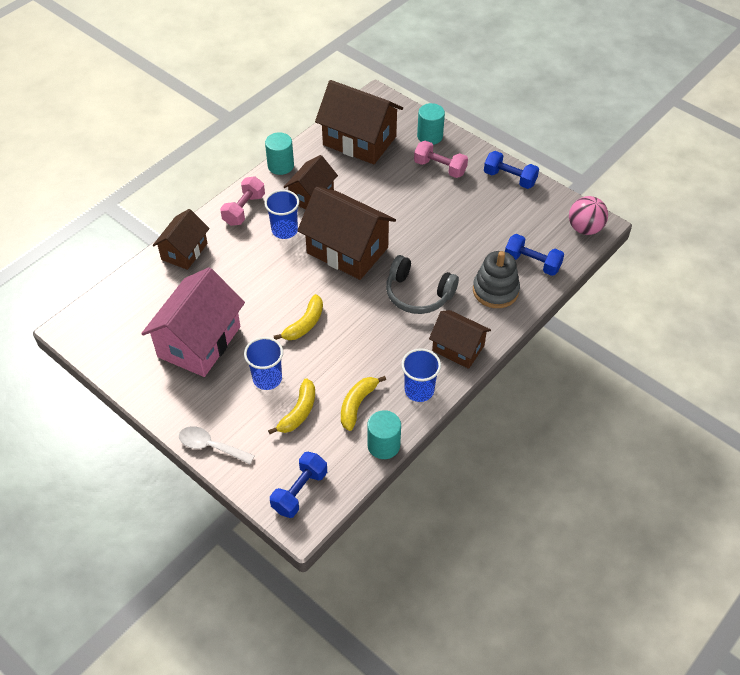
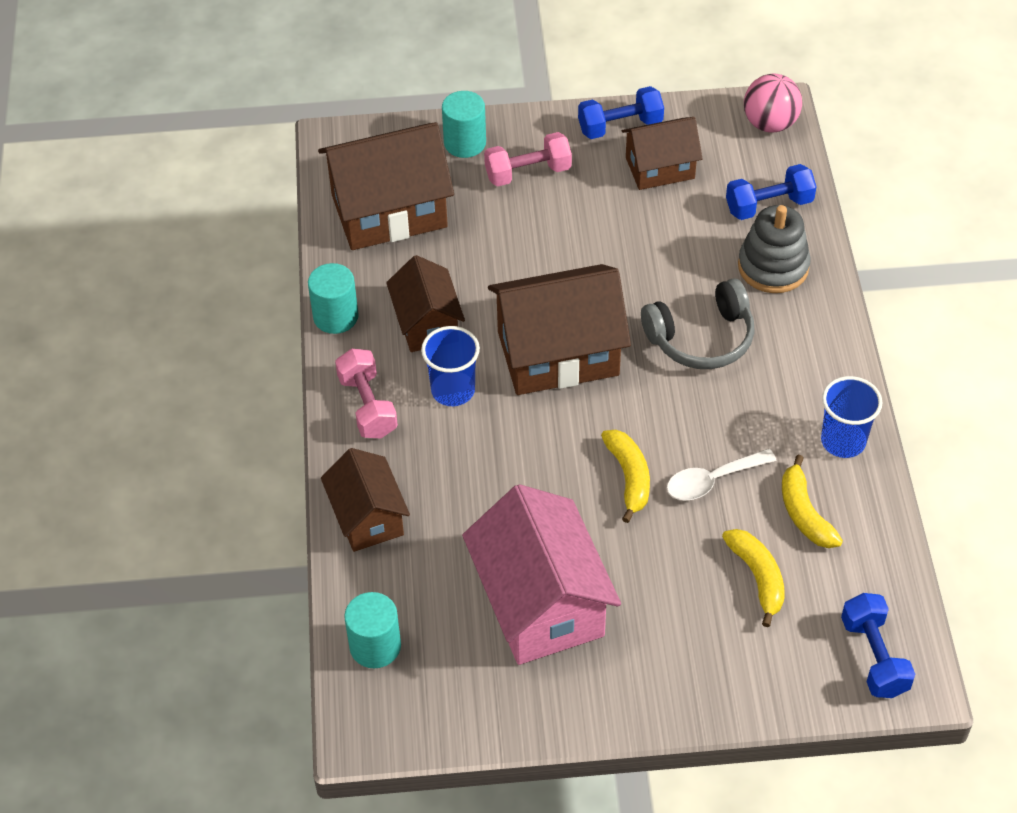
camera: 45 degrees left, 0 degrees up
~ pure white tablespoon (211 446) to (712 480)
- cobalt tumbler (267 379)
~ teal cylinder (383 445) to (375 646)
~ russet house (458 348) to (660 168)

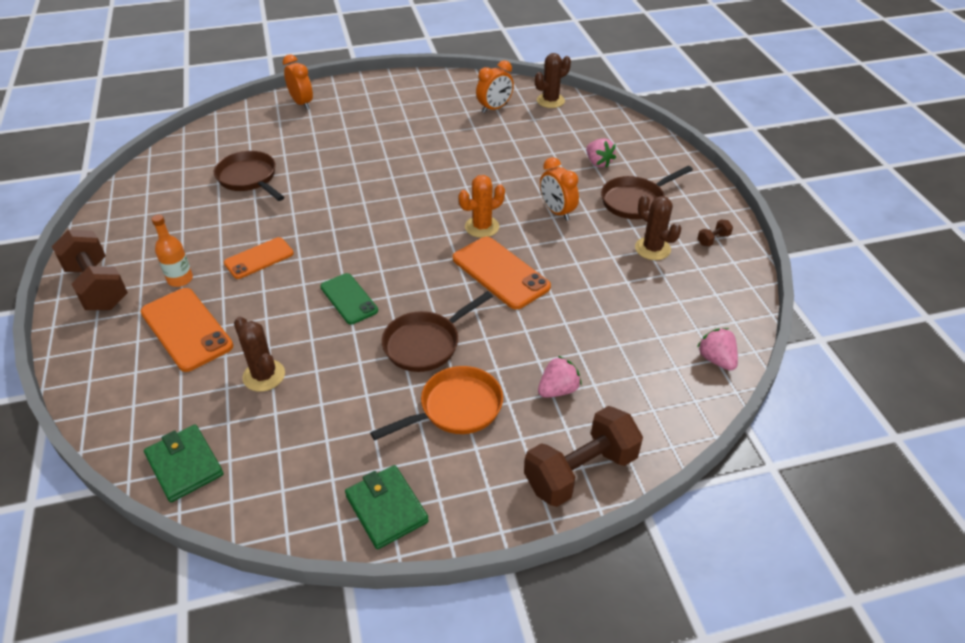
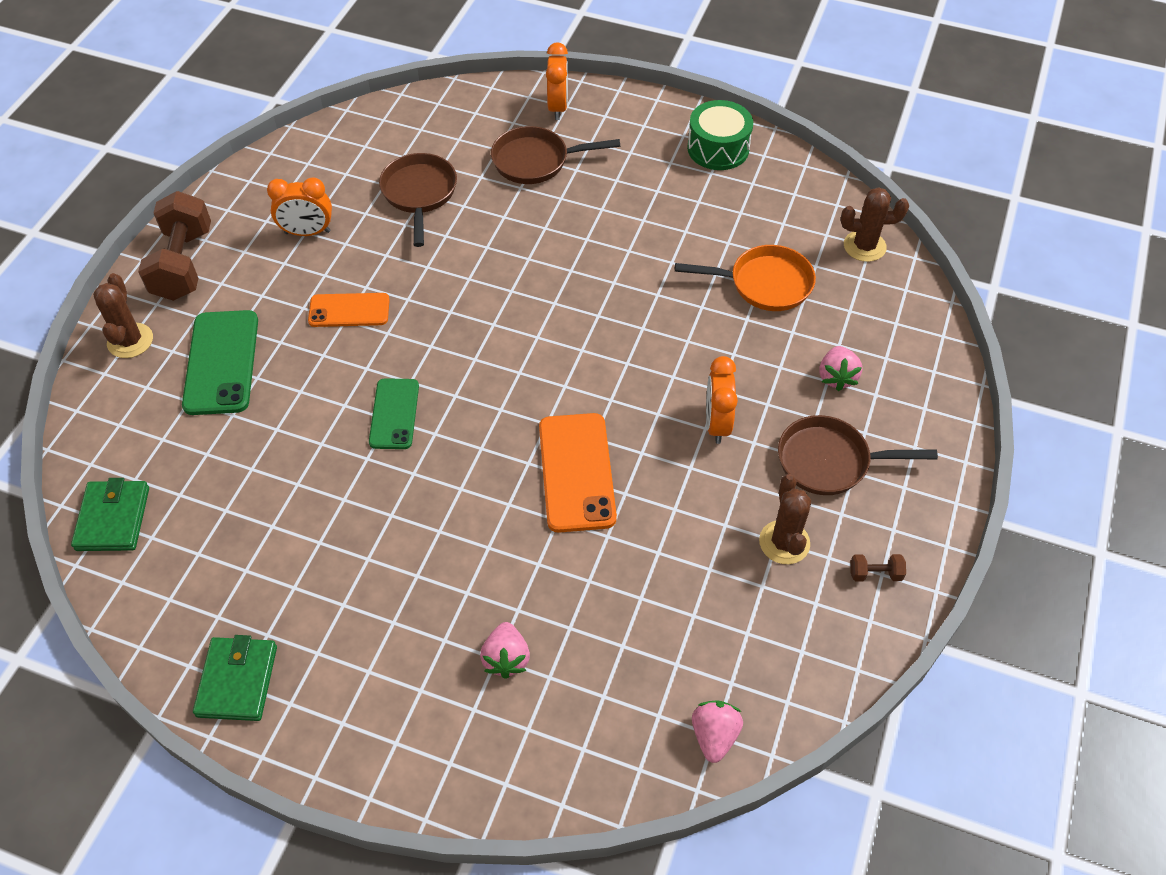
camera: 35 degrees right, 10 degrees up
~ bright orange mobile phone (186 329) to leaf-green mobile phone (221 362)
- bright orange drink bottle (180 279)
~ russet prickly plant (264 376) to (130 341)
~ bright orange frying pan (456 408) to (765 284)
~ russet frying pan (426 344) to (535 161)
- bright orange prickly plant (482 227)
~ bright orange bedside clock (494 108) to (307 232)
- russet dumbbell (580 471)
~ rosy toy strawberry (558 390) = (506 658) 90 degrees clockwise
+ leaf-green snare drum (718 148)

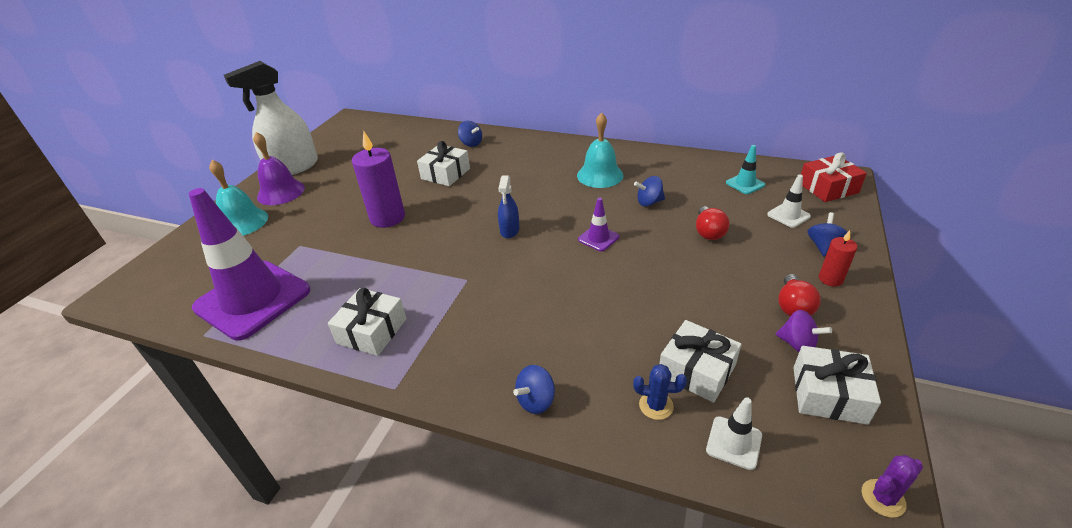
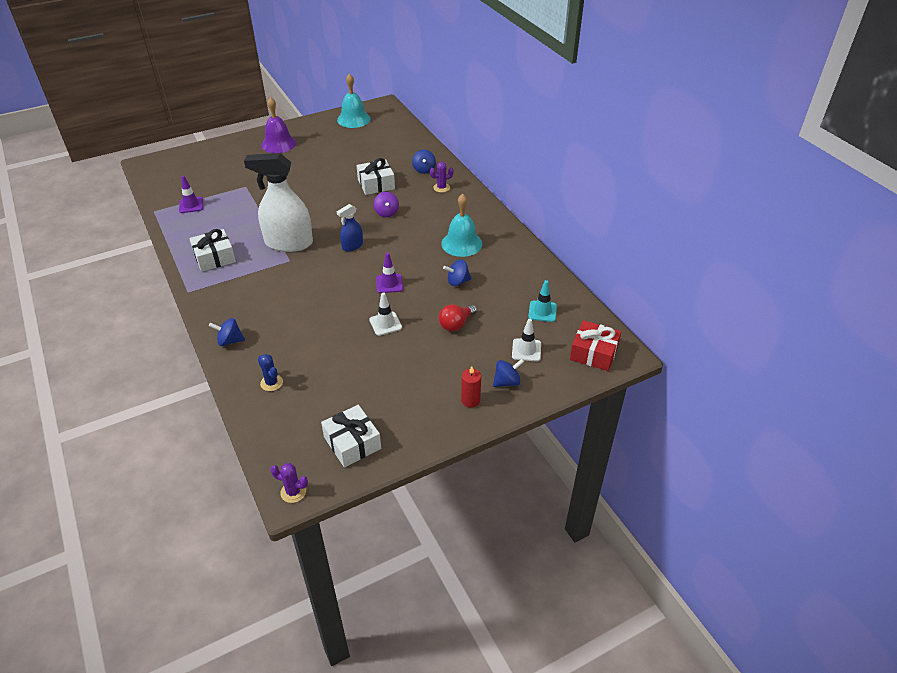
camera: 40 degrees right, 5 degrees up
~ royal purple safety cone (253 299) = (191 205) x0.40
~ teal bell (242 222) to (353 119)
~ pure white spray bottle (293 167) to (288 243)
- royal purple wax candle (387 218)
~ cobalt toy top (649 202) = (457 282) 45 degrees counterclockwise
- pure white present (696 370)
~ pure white safety cone (734 442) to (385 324)
~ royal purple toy top (797 344) to (386 213)
- crimson light bulb (793 307)
+ royal purple prickly plant (441 188)

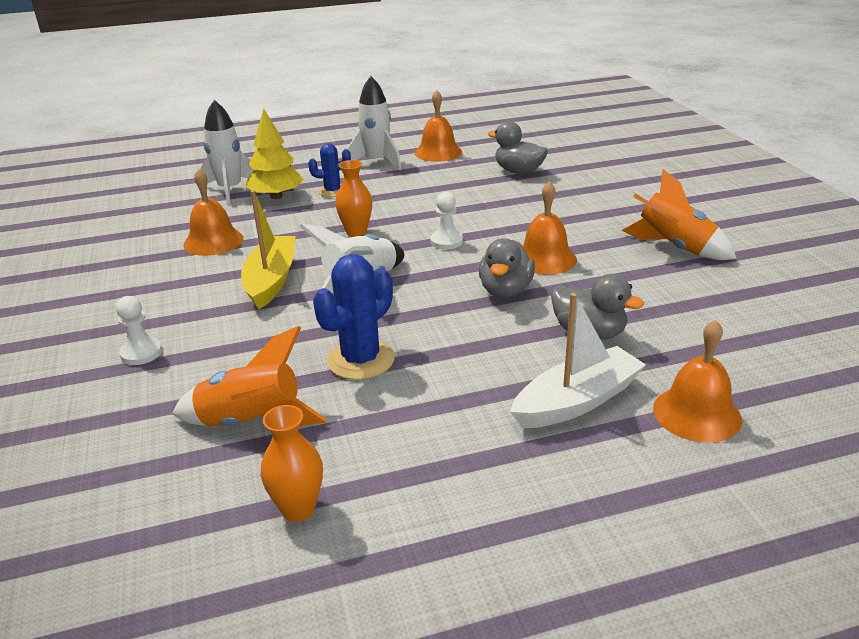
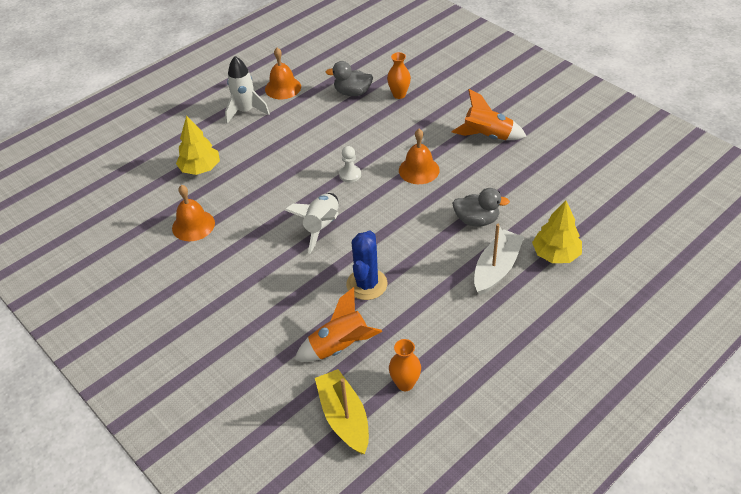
camera: 25 degrees left, 15 degrees up
- pure white pawn (141 353)
- pure white rocket (230 190)
~ yellow sailboat (271 280) to (344 417)
- cobalt prickly plant (332 191)
~ bright orange flower vase (356 232) to (399 95)
- gray toy duck (505 290)
~ bright orange bell (697 413) to yellow tree (556 254)

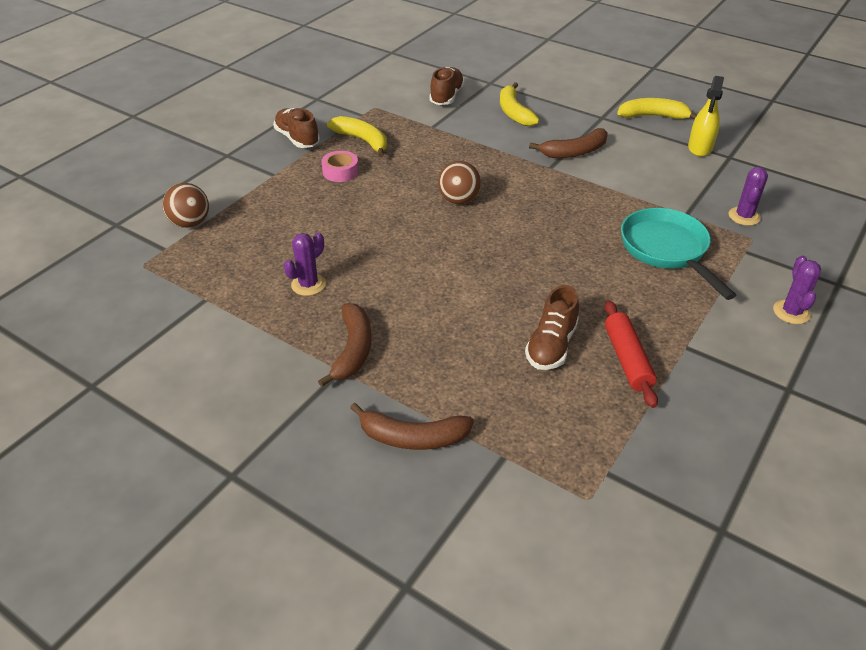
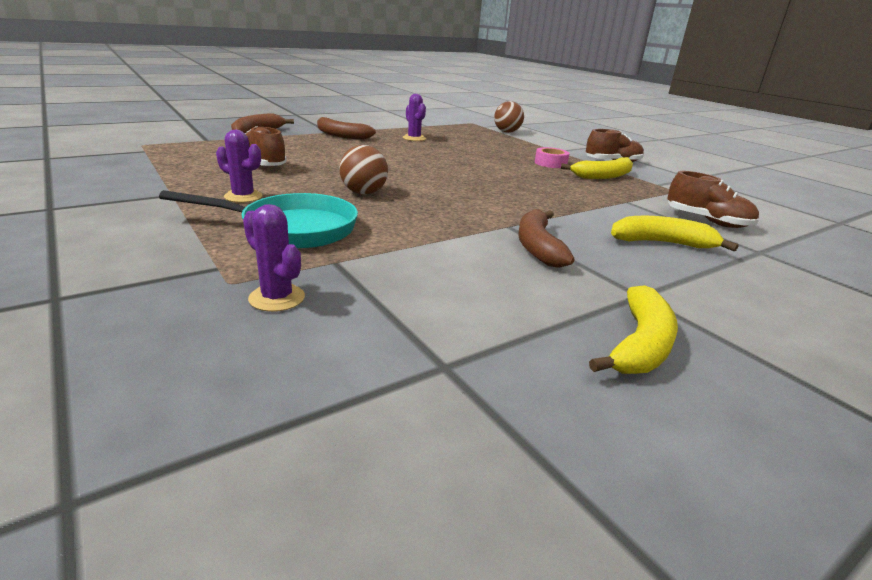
camera: 110 degrees right, 15 degrees down
~ russet sphere (459 200) to (363 193)
- crimson dough roller (627 359)
- yellow spray bottle (700 148)
~ royal purple prickly plant (791 312) to (243 197)

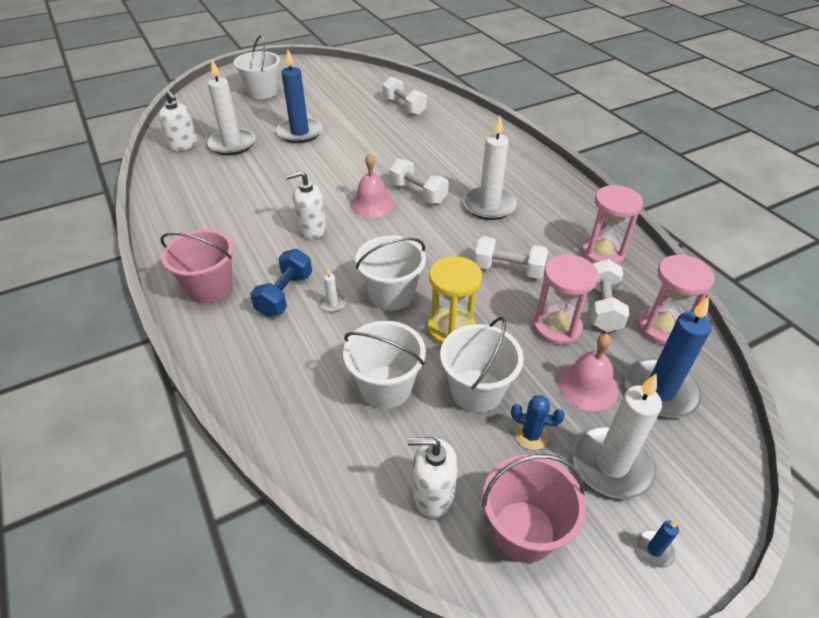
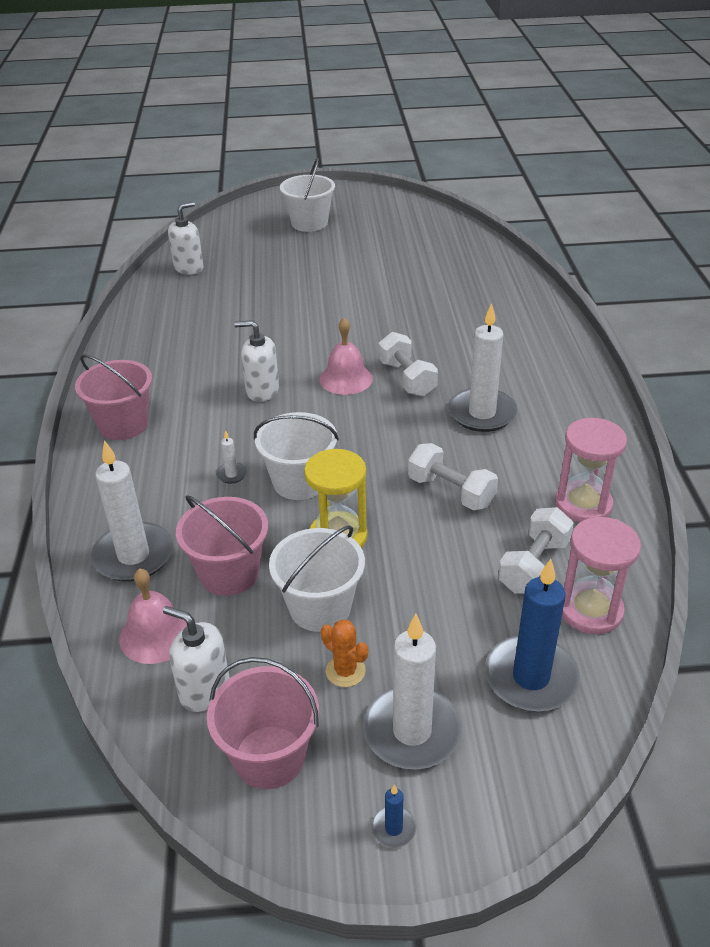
camera: 25 degrees right, 5 degrees down
~ pure white soap pump (183 145) = (189 268) 120 degrees counterclockwise
~ pure white wax candle (232 144) to (133 555)
- cobalt dumbbell (285 294)
- cobalt wax candle (300 133)
~ pure white bucket (386 387) to rosy bucket (229 573)
- pure white dumbbell (404 107)
~ cobalt prickly plant (531 435) to bright orange prickly plant (345 671)
- rosy sand timer (556 327)
~ rosy bell (587 386) to (156 634)

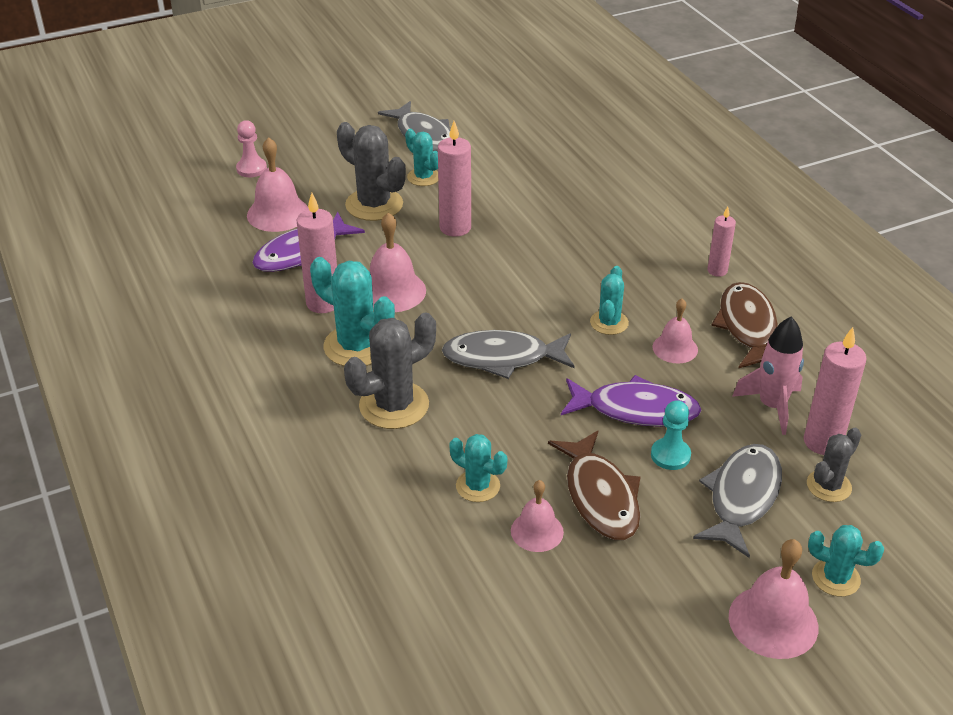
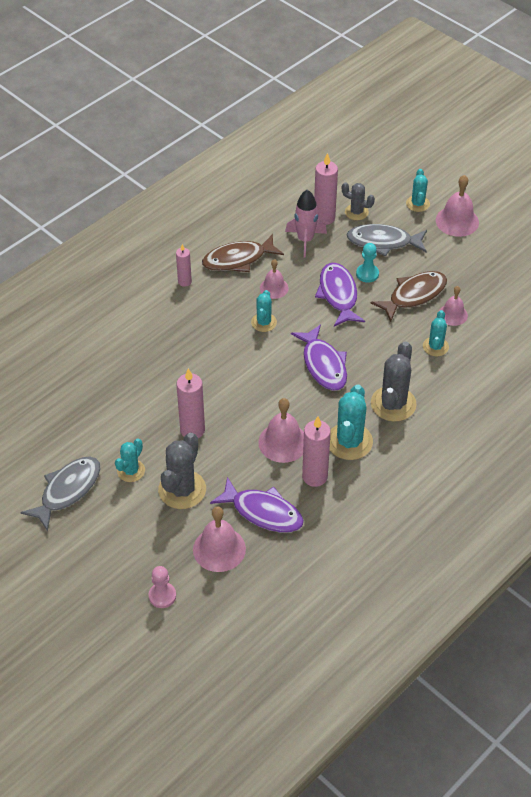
camera: 110 degrees left, 10 degrees up
~ gray prickly plant (394 405) = (393 404) 75 degrees clockwise
~ gray fish (502 358) to royal purple fish (323 365)
~ teal prickly plant (609 323) = (264 322) 75 degrees counterclockwise

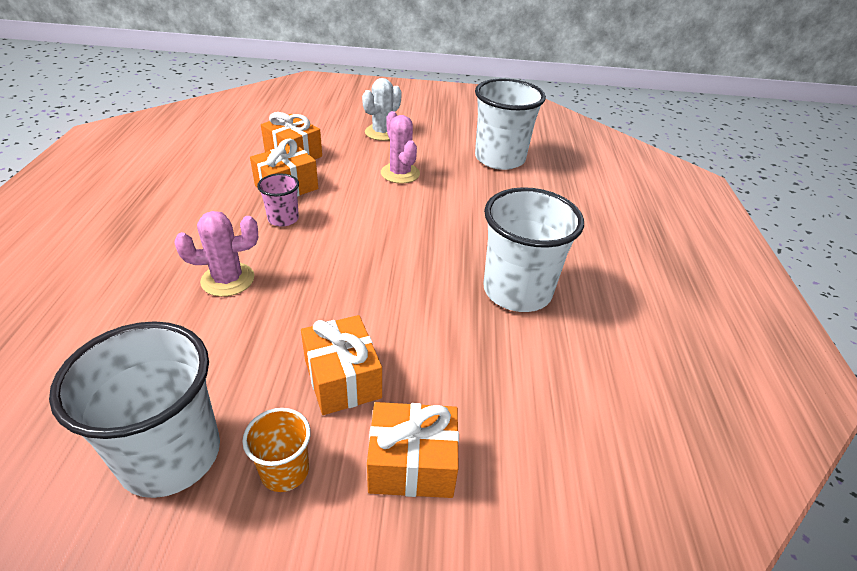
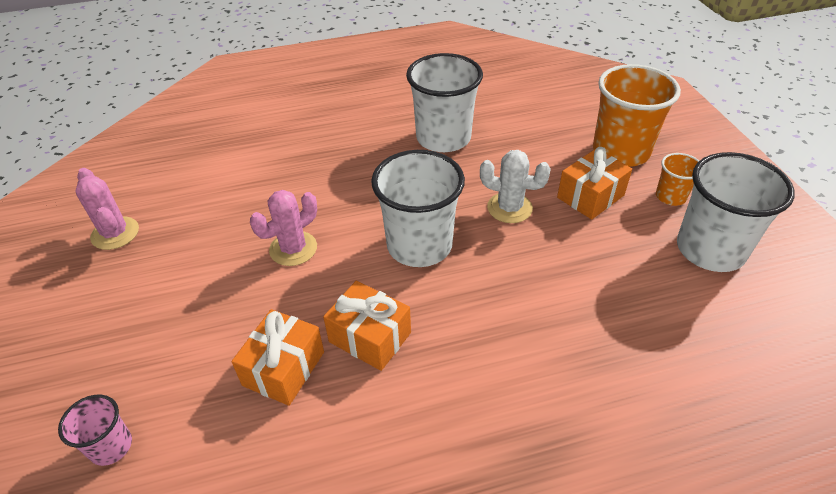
camera: 105 degrees left, 5 degrees up
~ rosy prickly plant (228 279) to (115 233)
~ rosy tumbler (283 219) to (111 446)
~ pure white prickly plant (382 133) to (509 208)
~ bright orange present (412 464) to bright orange tumbler (620 151)
~ pure white tumbler (499 159) to (419 245)

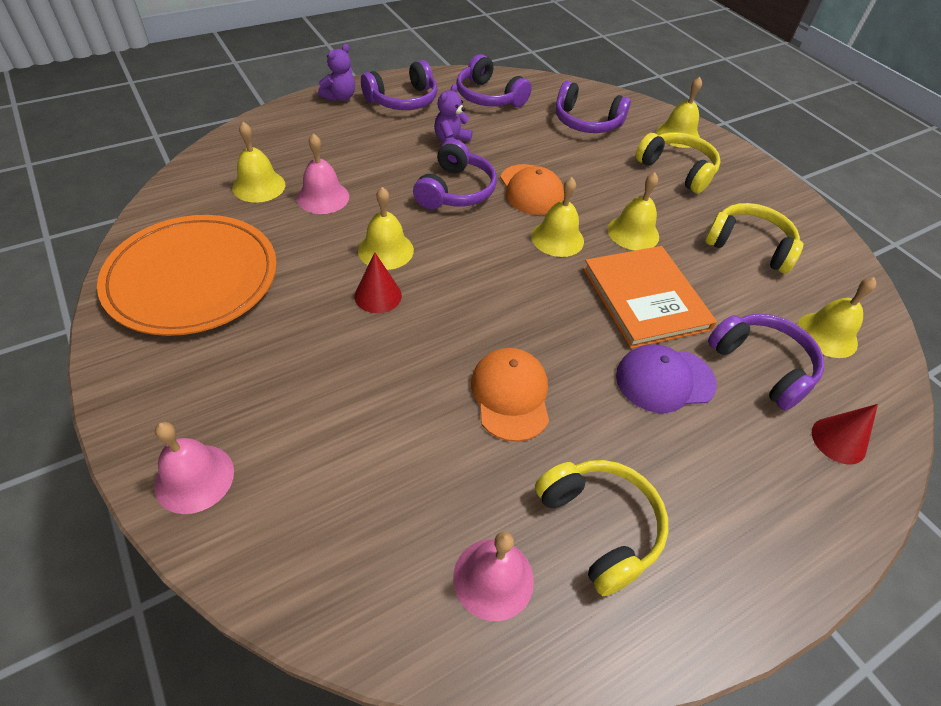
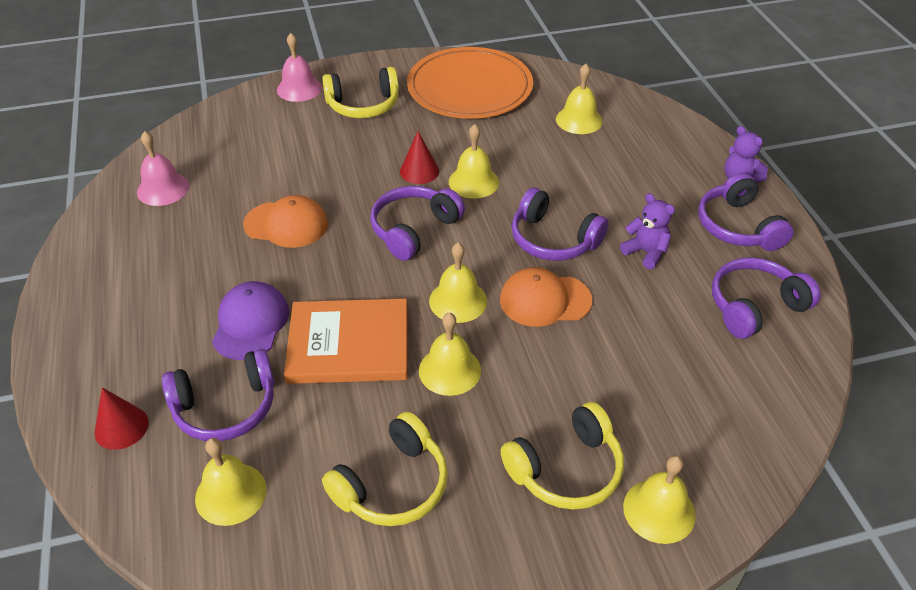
camera: 110 degrees right, 5 degrees down
- rosy bell (323 197)
~ yellow headset (599 526) to (363 105)
~ royal purple headset (586 122) to (414 230)

